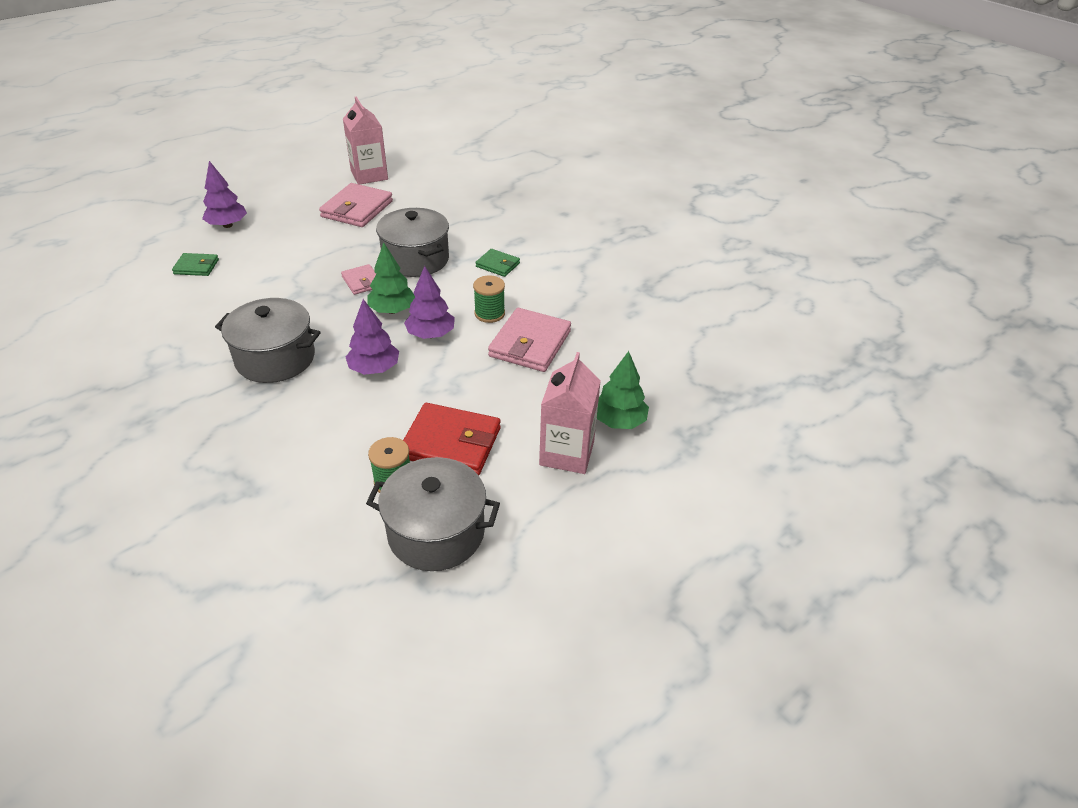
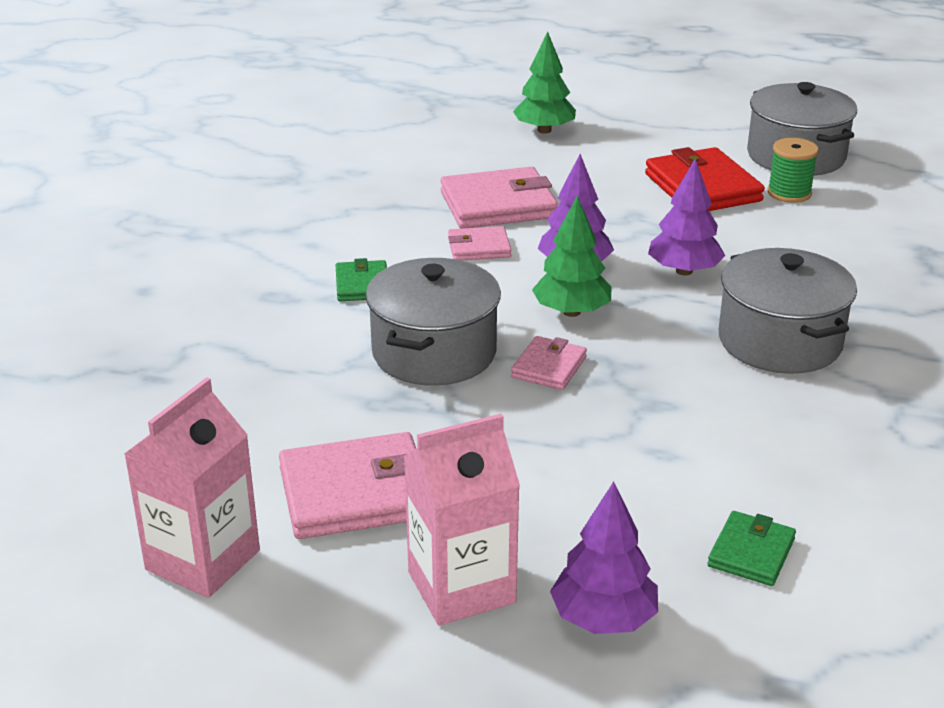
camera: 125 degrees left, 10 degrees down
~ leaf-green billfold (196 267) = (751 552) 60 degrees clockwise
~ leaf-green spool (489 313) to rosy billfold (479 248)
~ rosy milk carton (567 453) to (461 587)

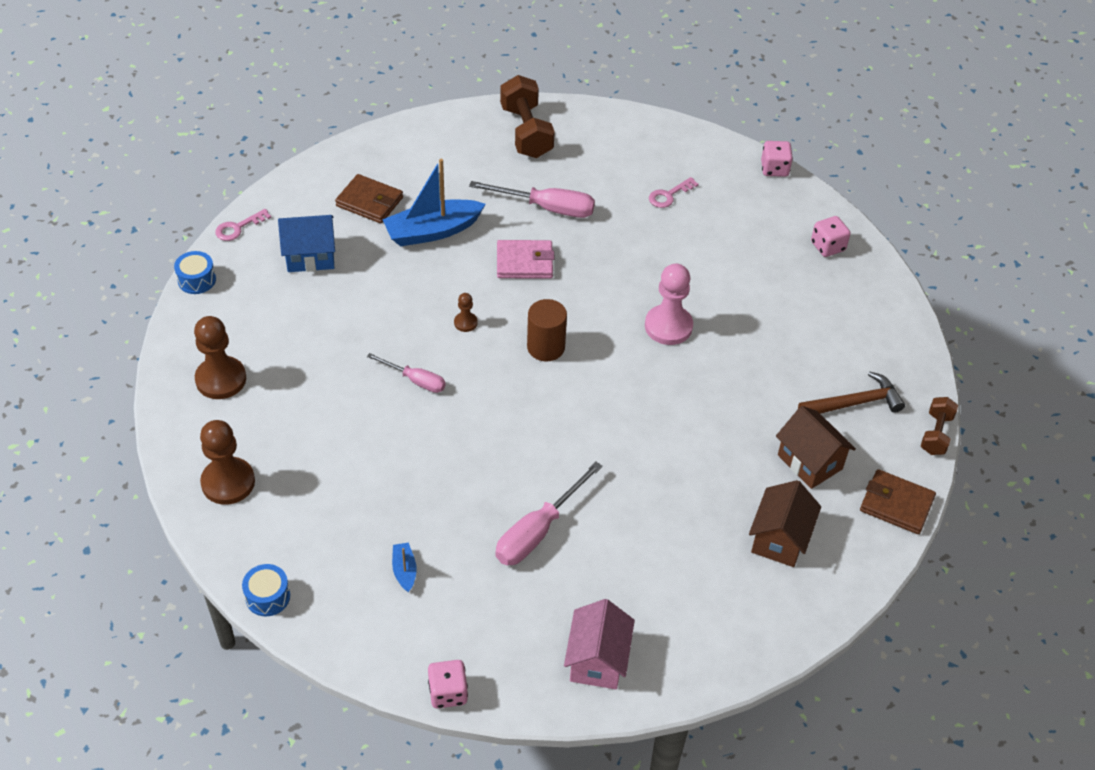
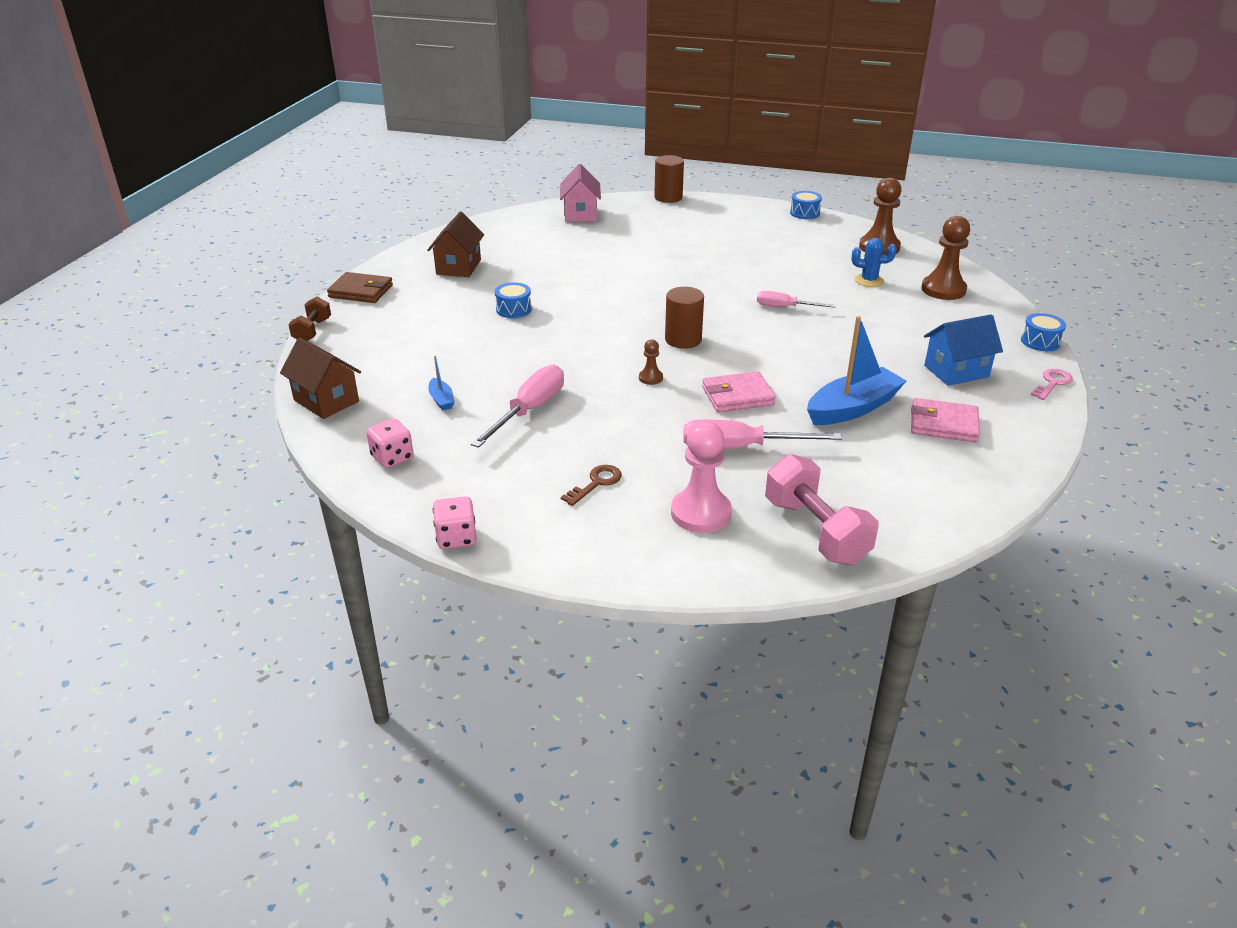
camera: 170 degrees right, 15 degrees down
~ russet billfold (369 202) to rosy billfold (943 424)
~ cobalt sailboat (404 571) to (441 400)
~ rosy game die (448 692) to russet cylinder (668 197)
~ russet pawn (465 323) to (650 378)
~ rosy screwdriver (538 531) to (529 410)
~ russet dumbbell (526 132) to rosy dumbbell (815 531)
~ rosy pawn (668 326) to (701 513)
~ rosy door key (669 195) to russet door key (596 483)
~ russet house (810 462) to (326 401)
- russet carpenter's hammer (854 403)
+ cobalt snare drum (513 309)
+ cobalt prickly plant (869 280)

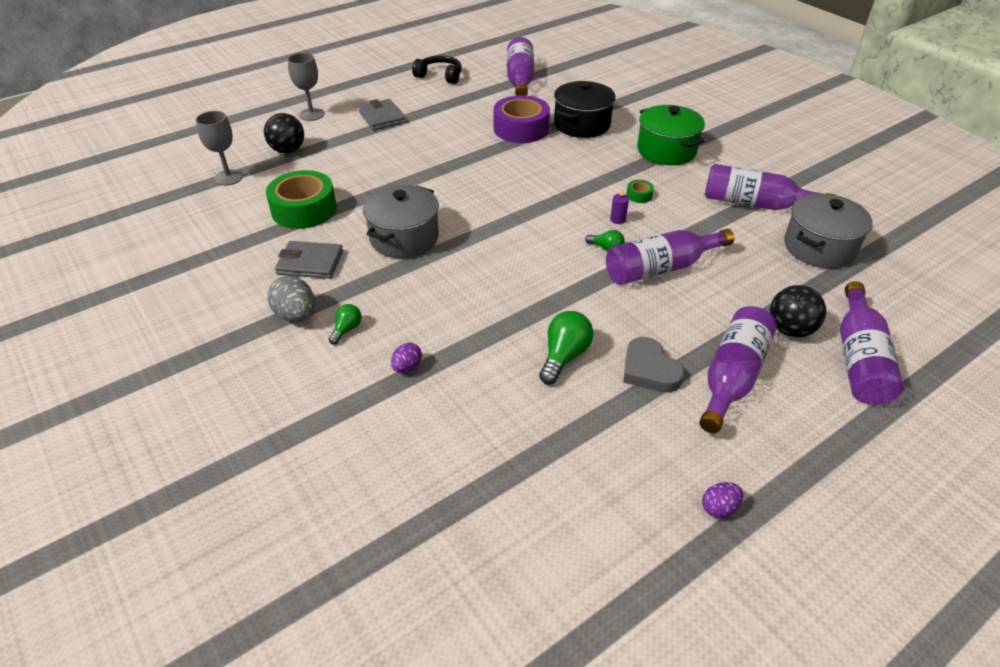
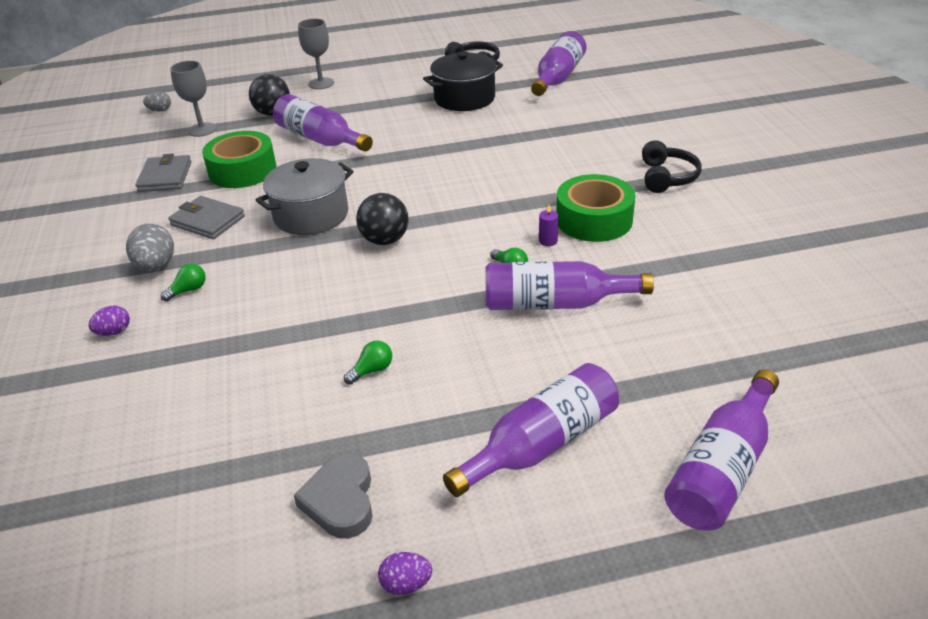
camera: 25 degrees right, 5 degrees down
~ gray billfold (382 117) to (165 177)
~ royal purple egg shape (407 367) to (114 332)
- royal purple sticky tape (521 129)
~ leaf-green light bulb (564 356) = (372 370) x0.58
~ jet-black cooking pot (582 124) to (464 98)
~ gray heart (649 370) to (340 500)
~ leaf-green sticky tape (639 195) = (594 220) x2.42
~ leaf-green cooking pot (666 150) to jet-black headset (667 177)
~ royal purple drink bottle (755 204) to (320 139)
~ jet-black sphere (790 330) to (385 240)
- gray cooking pot (819 247)
+ gray egg shape (160 110)

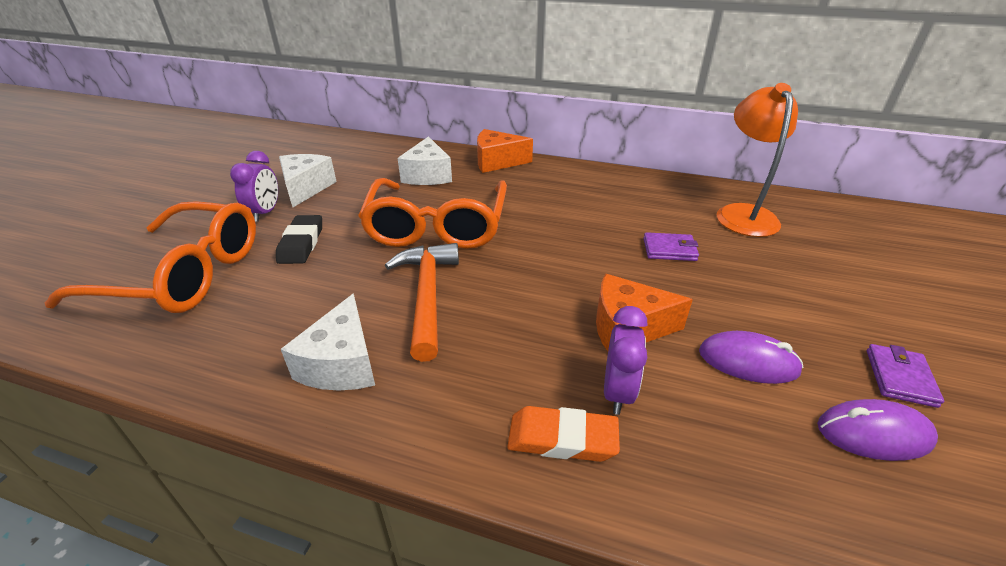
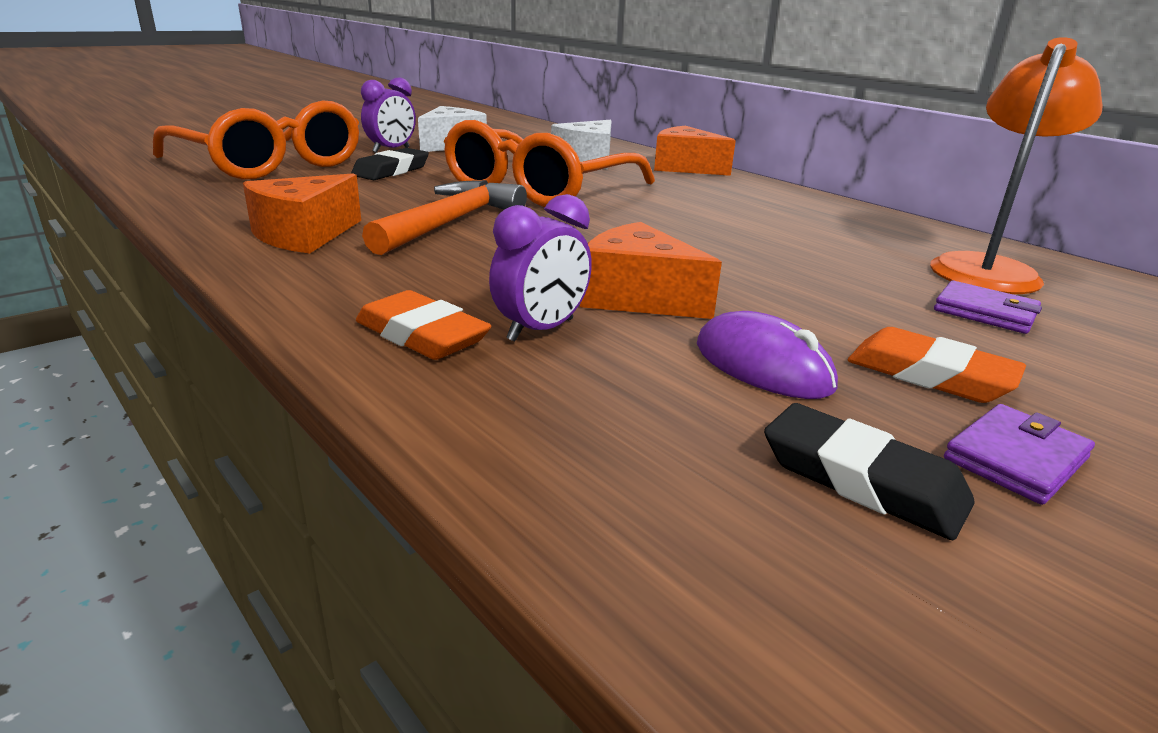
camera: 30 degrees right, 10 degrees down
~ pure white cheese (342 364) to bright orange cheese (304 235)
~ royal purple billfold (669 249) to (985 312)
~ royal purple PC mouse (873 434) to jet-black pencil eraser (862 479)
+ bright orange pencil eraser (929 375)

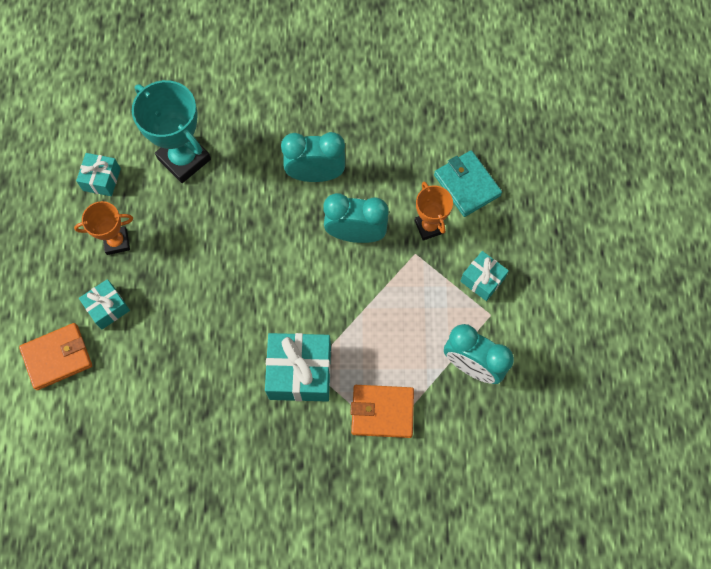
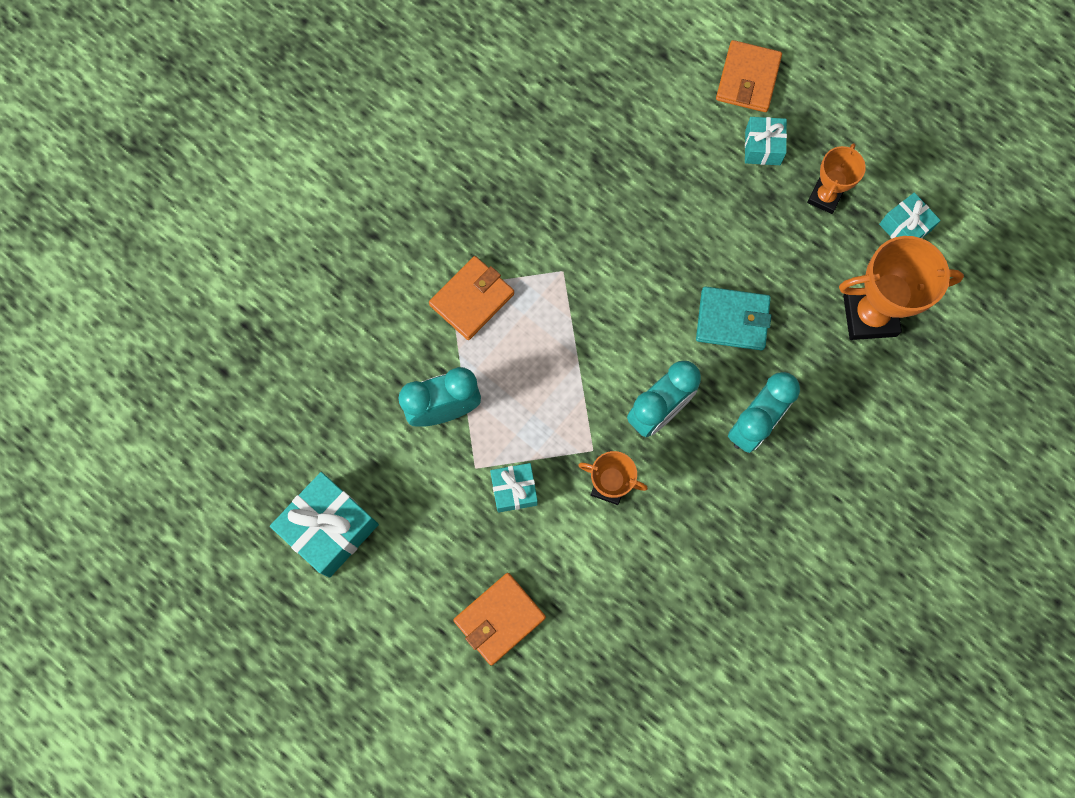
camera: 130 degrees right, 5 degrees up
~ teal award cup (184 159) to bright orange award cup (869 316)
~ teal present (300 372) to (330 528)
~ teal billfold (467 185) to (732 320)
+ bright orange billfold (499 619)

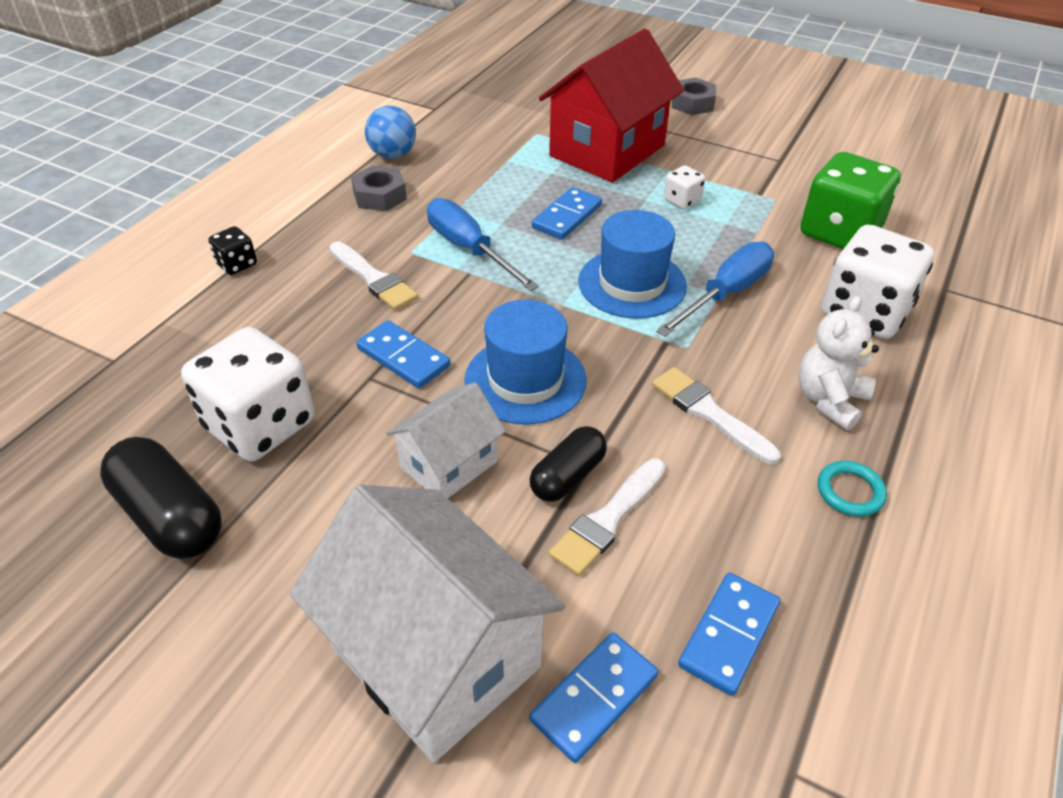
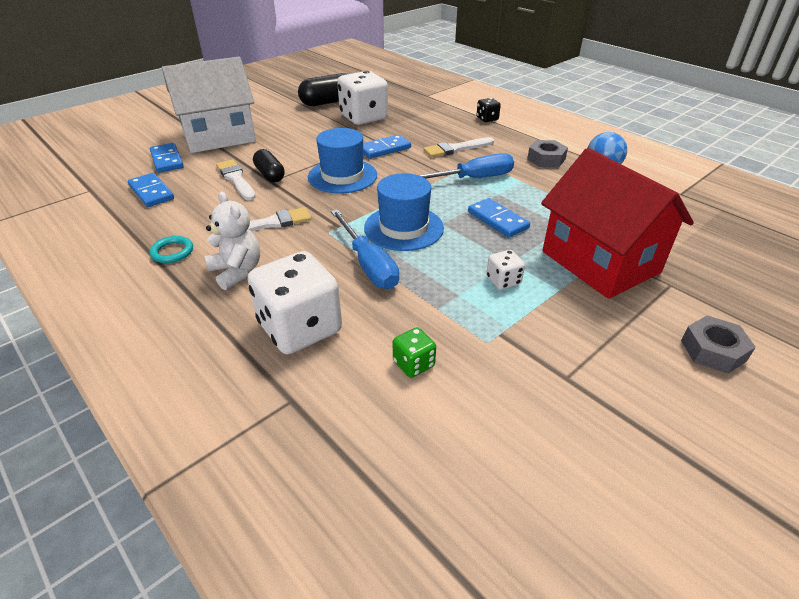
camera: 110 degrees right, 5 degrees down
- pure white house (449 464)
~ leaf-green game die (839 232) = (413 364) x0.46

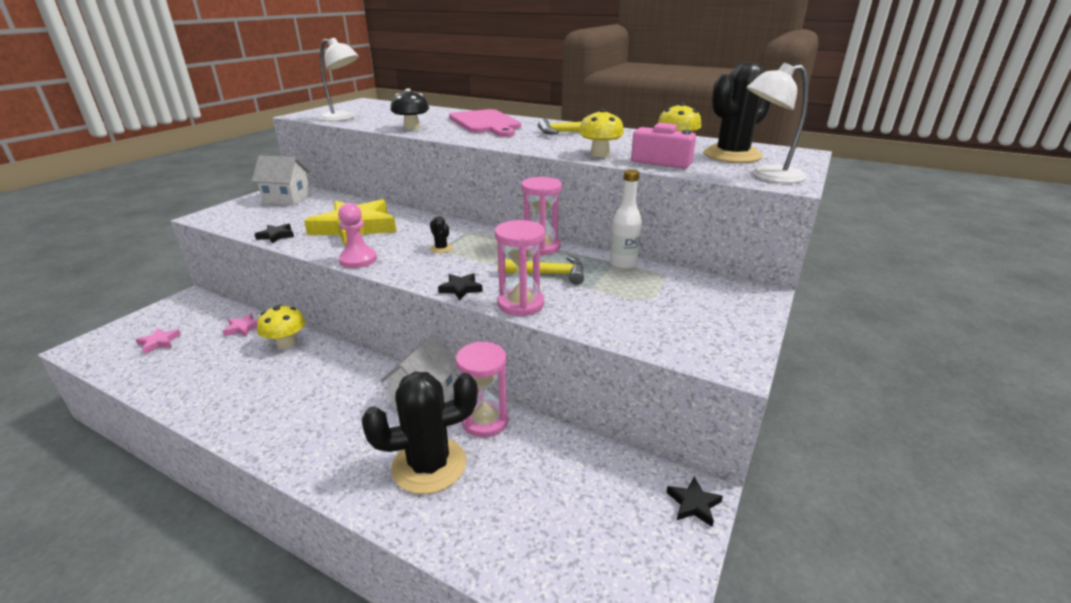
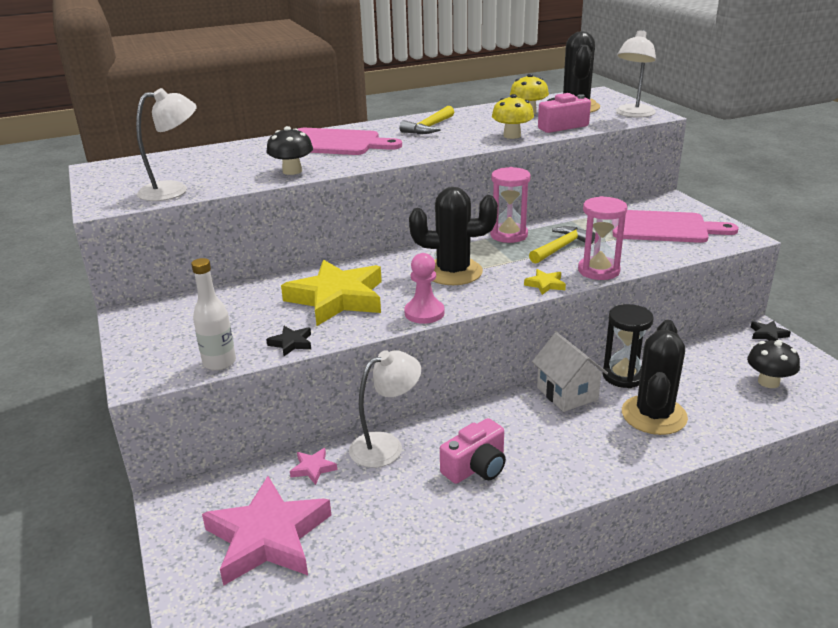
camera: 50 degrees left, 0 degrees up
~ rosy star shape (159 342) = (268 537) x2.47
- pure white house (287 199)
~ yellow toadstool (286 343) to pure white desk lamp (386 445)
~ jet-black prickly plant (441 248) = (453 272) x2.48
~ jet-black star shape (461 289) to yellow star shape (545 284)
~ rosy sand timer (485 421) to jet-black sand timer (623 376)
~ pure white drink bottle (623 264) to (219 362)
+ rosy camera (476 467)
+ rosy cutting board (663 228)
+ jet-black toadstool (768 382)

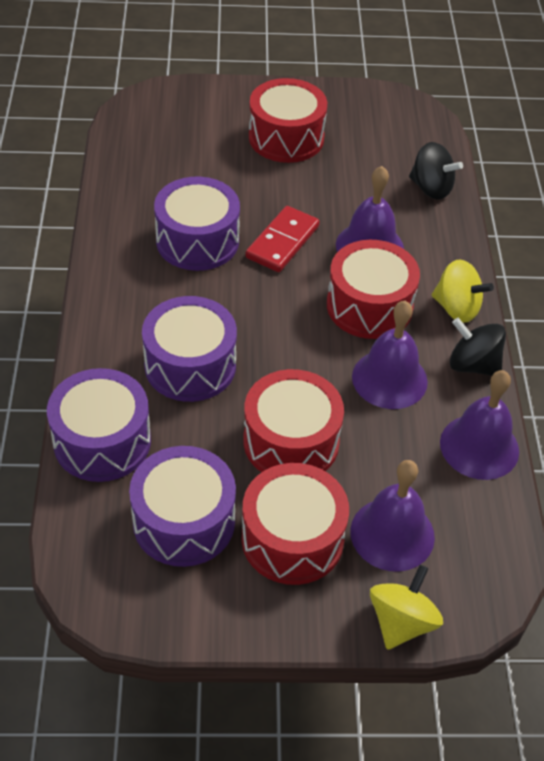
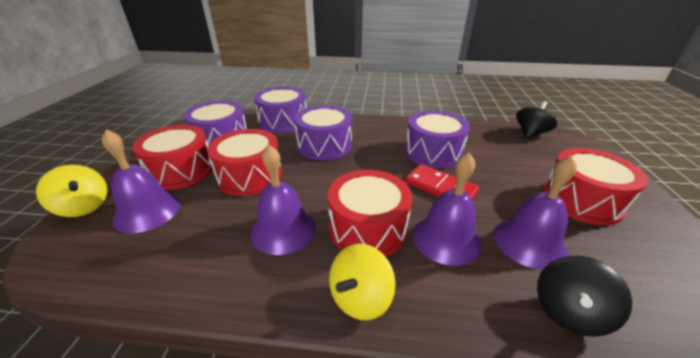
camera: 100 degrees right, 15 degrees down
~ royal purple bell (479 446) to (529 242)
~ jet-black toy top (473 365) to (530 133)

